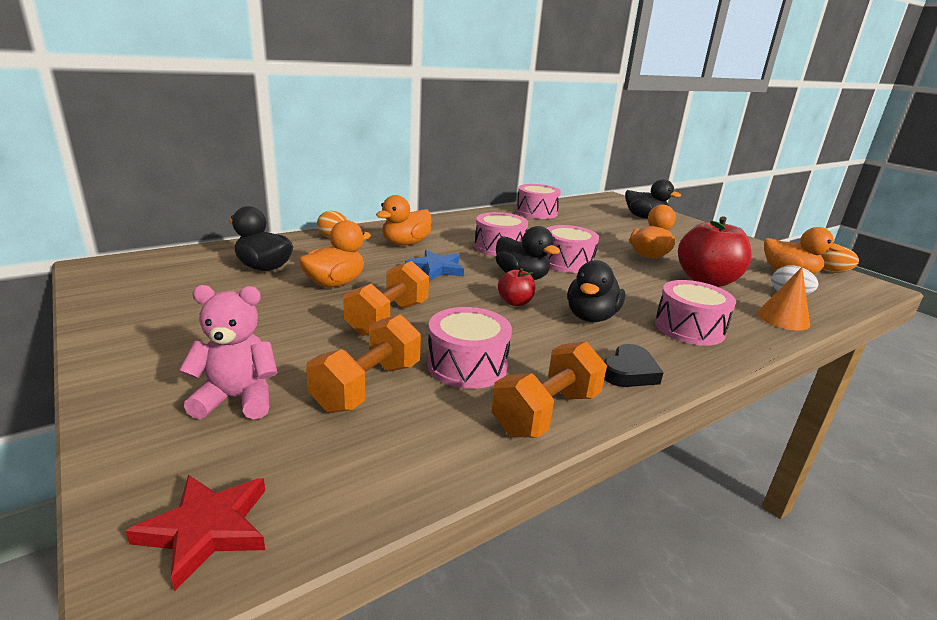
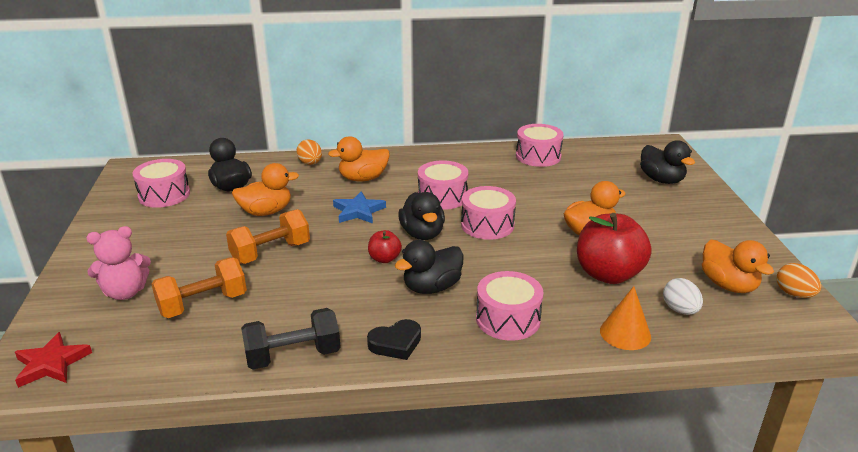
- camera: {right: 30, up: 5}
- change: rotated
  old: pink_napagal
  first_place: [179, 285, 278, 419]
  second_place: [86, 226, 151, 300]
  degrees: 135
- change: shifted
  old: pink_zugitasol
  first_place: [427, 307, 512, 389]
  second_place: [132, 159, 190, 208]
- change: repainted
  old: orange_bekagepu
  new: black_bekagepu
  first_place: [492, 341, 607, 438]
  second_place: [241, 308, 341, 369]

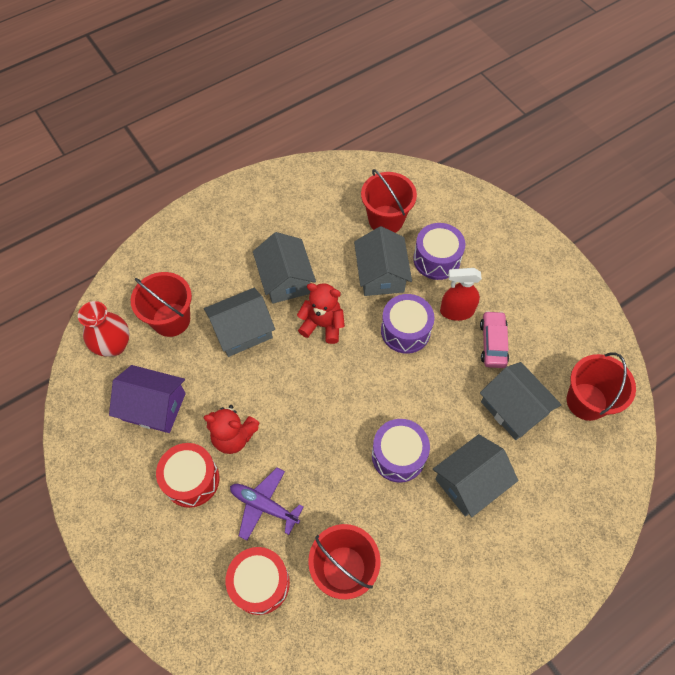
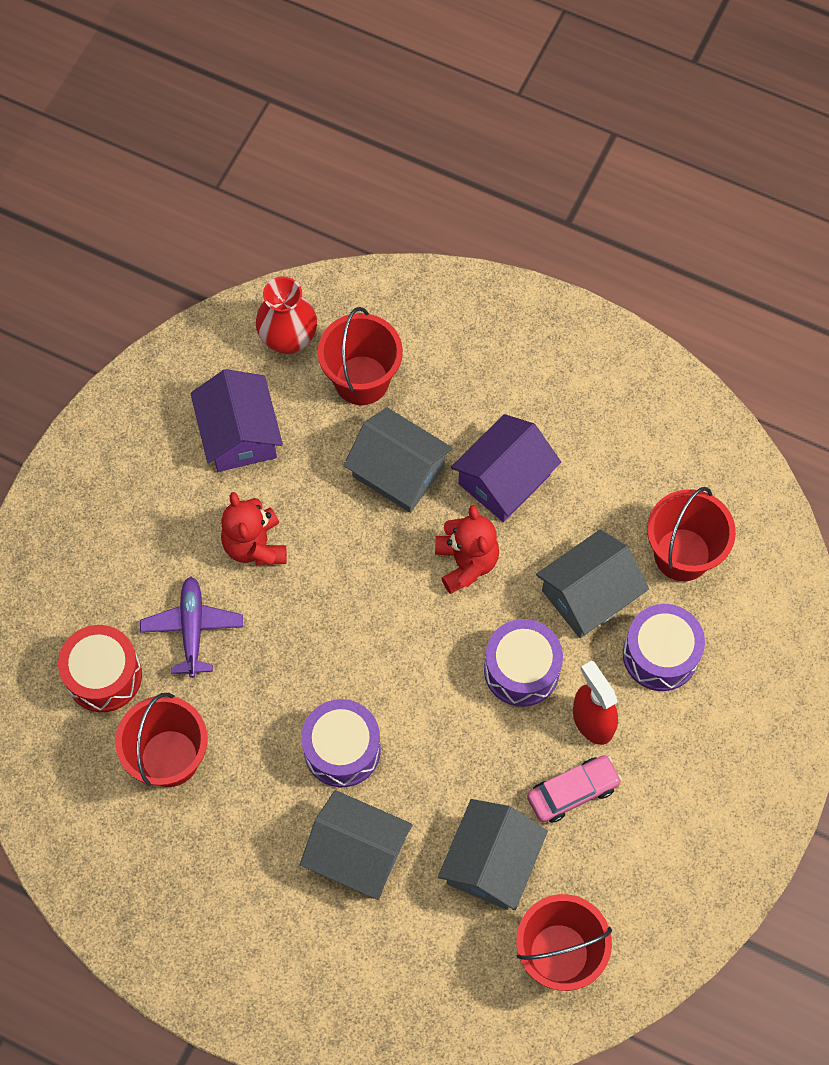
- camera: {right: 60, up: 5}
- change: repainted
  old: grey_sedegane
  new: purple_sedegane
  first_place: [253, 232, 316, 304]
  second_place: [451, 414, 561, 522]
- change: gone
  old: red_zugitasol
  first_place: [156, 443, 219, 508]

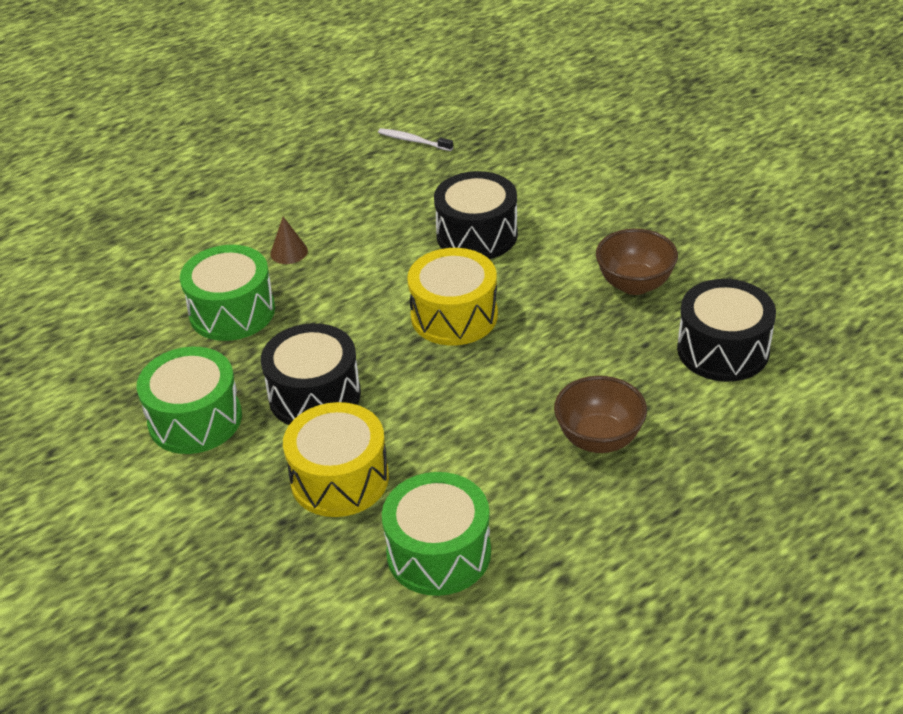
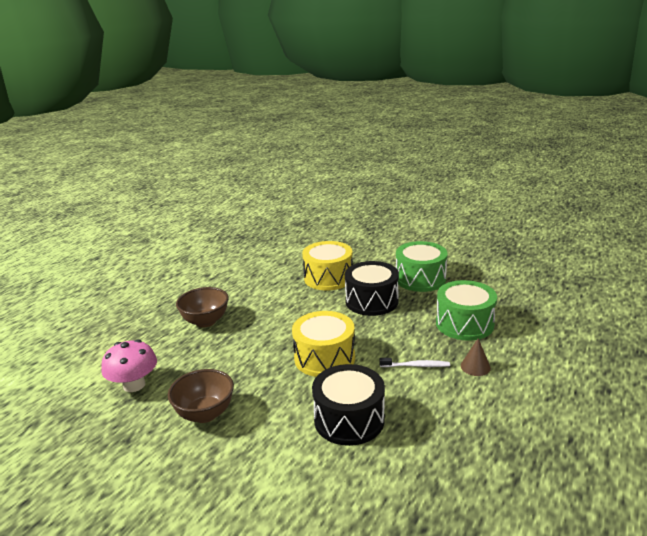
- camera: {right: 155, up: -15}
- change: swapped
  old: black_zugitasol
  new: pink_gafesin
  first_place: [677, 279, 776, 382]
  second_place: [101, 339, 157, 392]
- change: shifted
  old: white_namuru
  first_place: [378, 128, 453, 151]
  second_place: [379, 358, 450, 367]
- change: gone
  old: green_zugitasol
  first_place: [382, 472, 491, 596]

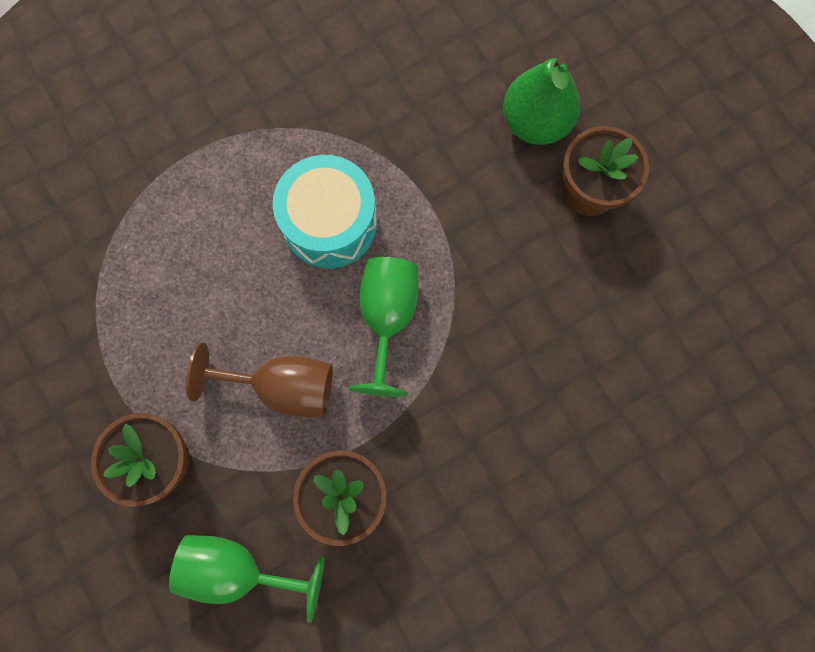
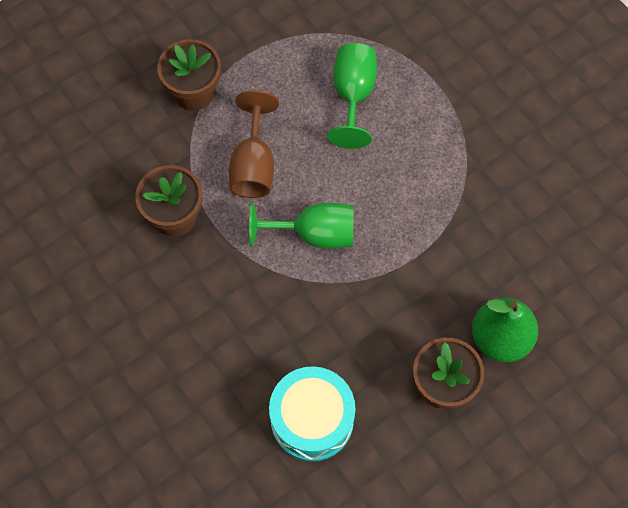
- camera: {right: 85, up: -10}
- change: shifted
  old: turquoise_zugitasol
  first_place: [273, 155, 377, 268]
  second_place: [269, 366, 356, 461]
- change: shifted
  old: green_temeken
  first_place: [169, 535, 324, 623]
  second_place: [328, 43, 377, 149]

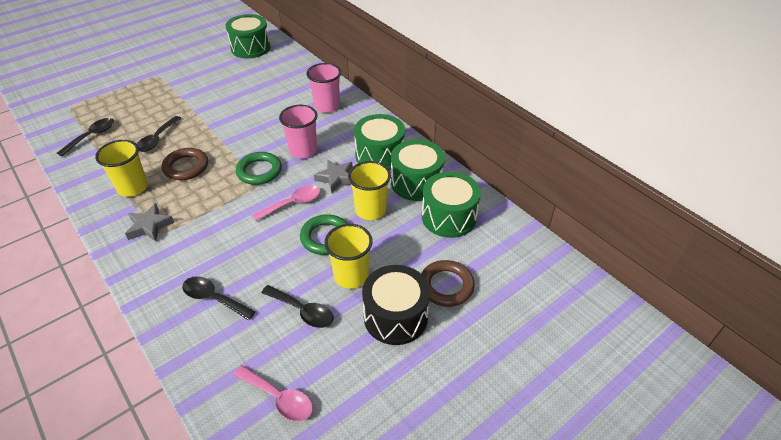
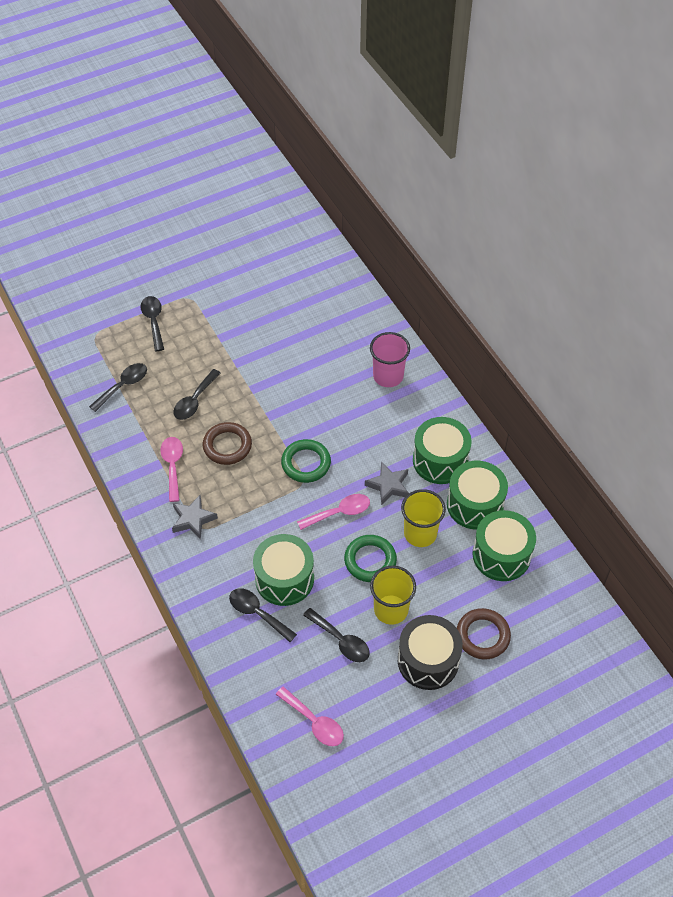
- camera: {right: 10, up: 10}
- change: new
  new: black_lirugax
  second_place: [141, 296, 164, 351]
- change: swapped
  old: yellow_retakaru
  new: pink_lirugax
  first_place: [95, 140, 148, 197]
  second_place: [160, 437, 183, 502]
- change: shifted
  old: green_zugitasol
  first_place: [225, 14, 271, 58]
  second_place: [253, 534, 314, 606]
- change: gone
  old: pink_retakaru
  first_place: [279, 105, 318, 158]

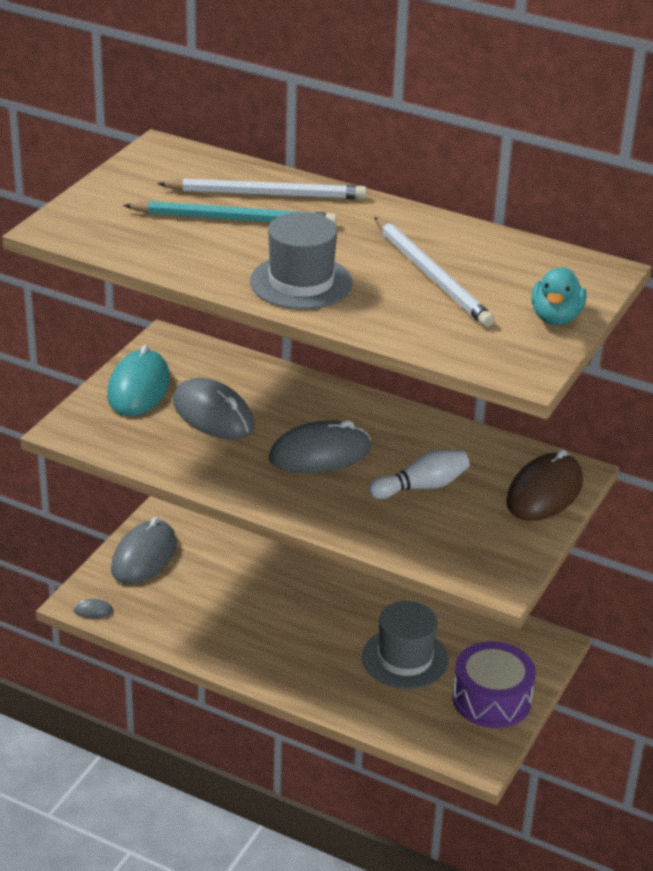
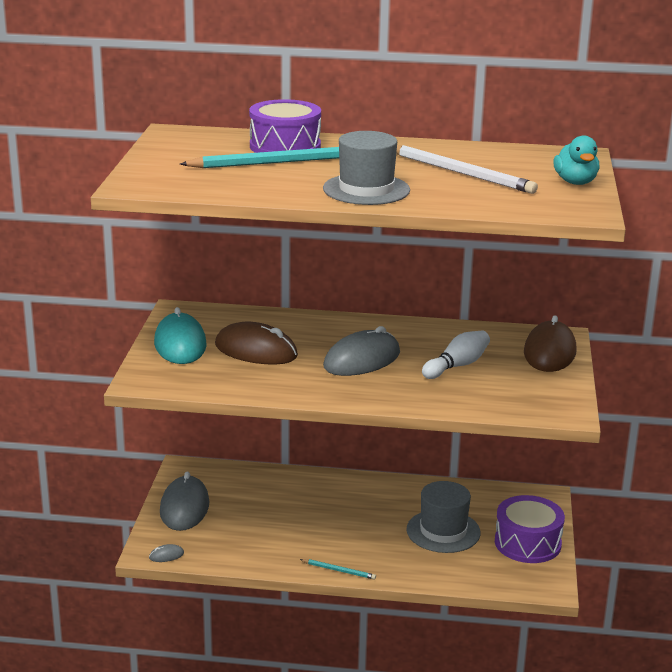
- camera: {right: -20, up: -10}
- change: repainted
  old: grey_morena
  new: brown_morena
  first_place: [173, 378, 255, 440]
  second_place: [215, 322, 298, 365]
- change: swapped
  old: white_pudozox
  new: purple_zugitasol
  first_place: [157, 178, 367, 199]
  second_place: [249, 99, 321, 153]
- change: new
  new: turquoise_pudozox
  second_place: [300, 559, 376, 580]

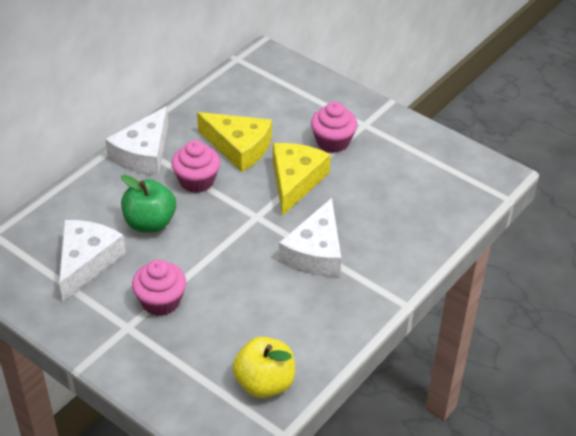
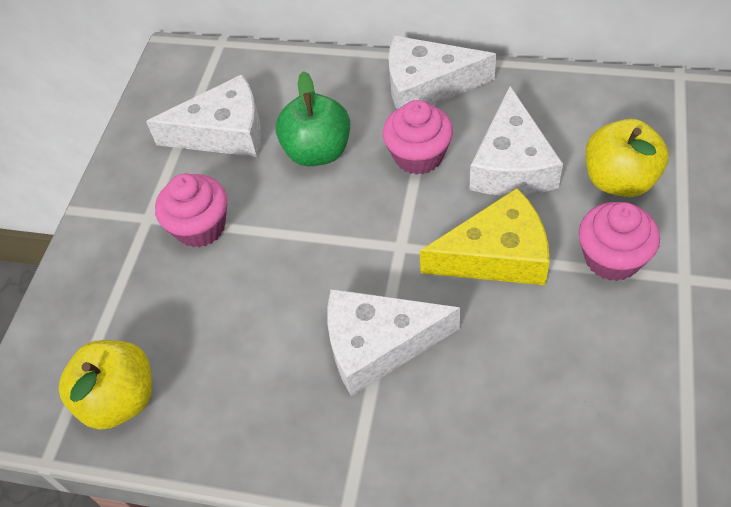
- camera: {right: 70, up: 10}
- change: repainted
  old: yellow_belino
  new: white_belino
  first_place: [197, 112, 272, 172]
  second_place: [470, 86, 563, 196]
- change: new
  new: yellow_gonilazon
  second_place: [585, 119, 669, 197]

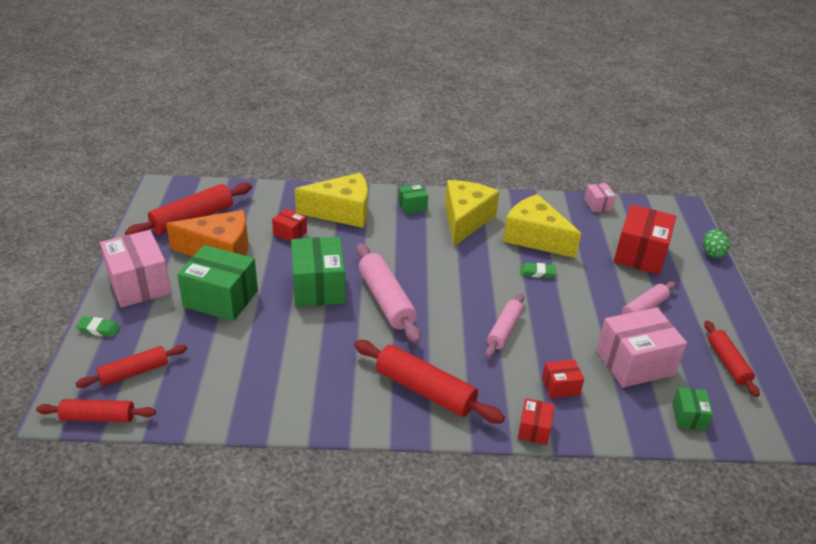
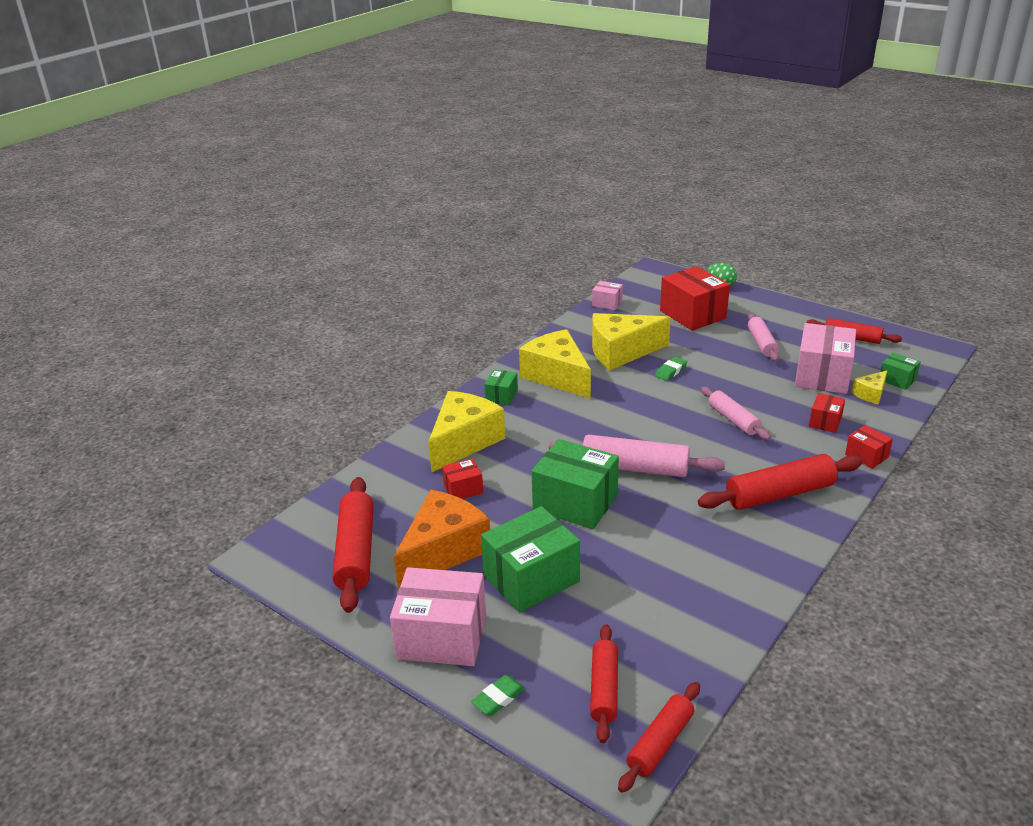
- camera: {right: -50, up: -5}
- change: new
  new: yellow_belino
  second_place: [851, 371, 887, 404]

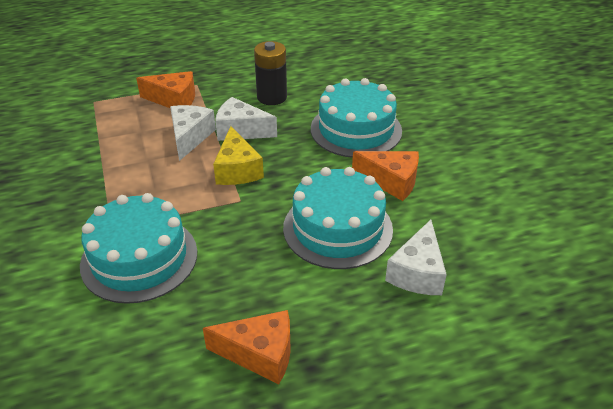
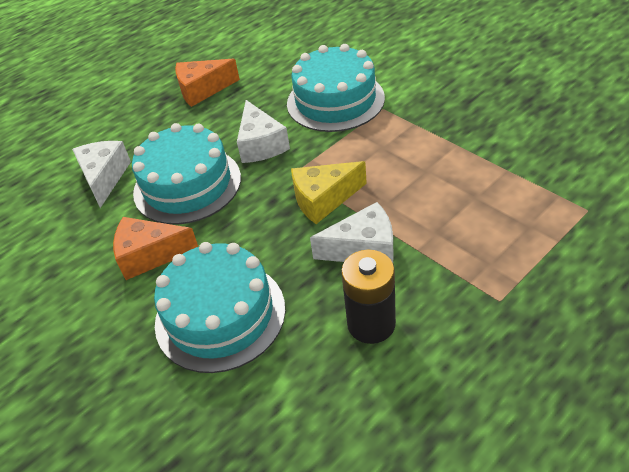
- camera: {right: 160, up: 5}
- change: shifted
  old: white_belino
  first_place: [170, 105, 216, 161]
  second_place: [237, 100, 290, 163]
- change: rotated
  old: yellow_belino
  first_place: [213, 126, 264, 185]
  second_place: [291, 161, 367, 224]
  degrees: -75
- change: gone
  old: orange_belino
  first_place: [136, 71, 195, 108]

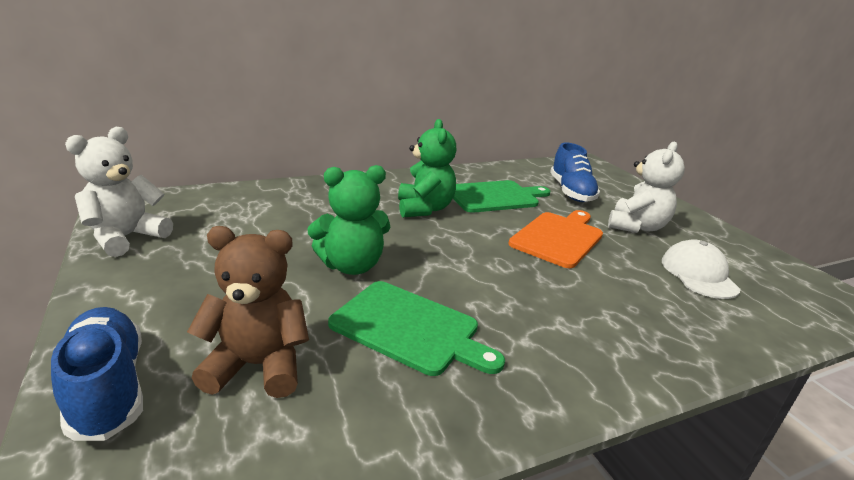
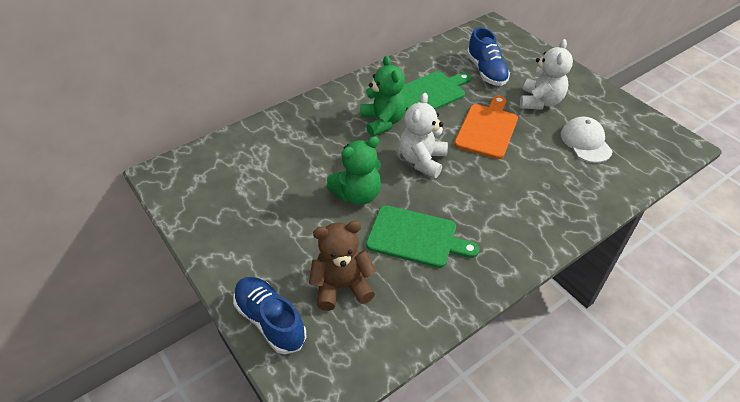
- camera: {right: -10, up: 20}
- change: shifted
  old: white_napagal
  first_place: [65, 127, 173, 257]
  second_place: [400, 93, 448, 178]

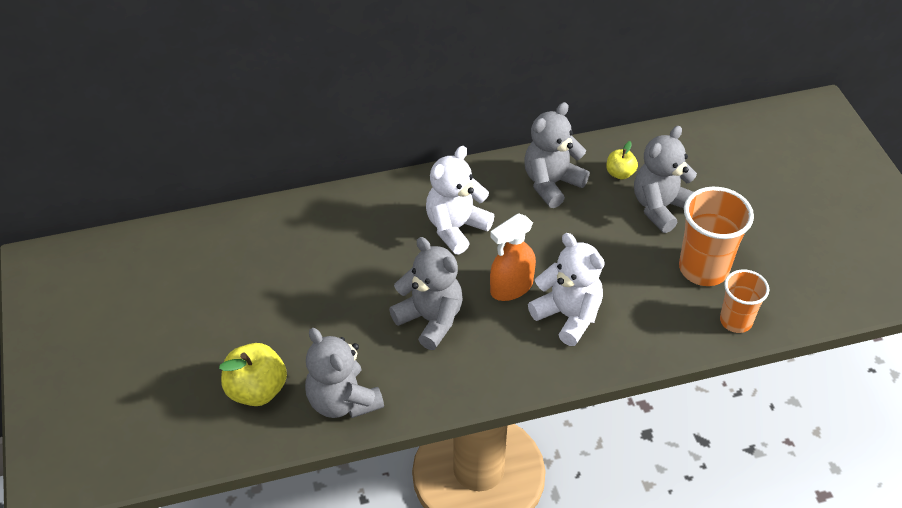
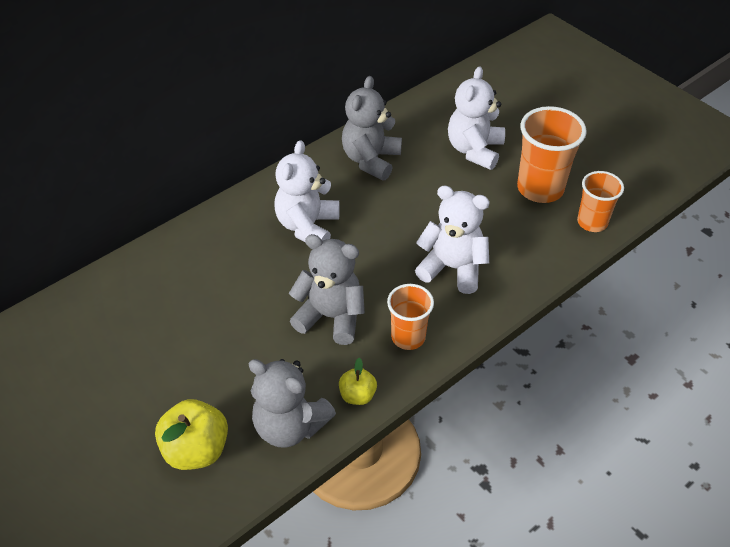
- camera: {right: -25, up: 0}
- change: shifted
  old: yellow_gonilazon
  first_place: [606, 141, 638, 180]
  second_place: [339, 358, 377, 405]
- change: new
  new: orange_retakaru
  second_place: [387, 284, 434, 350]
- change: repainted
  old: grey_napagal
  new: white_napagal
  first_place: [634, 126, 697, 233]
  second_place: [448, 66, 505, 170]
- change: gone
  old: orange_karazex
  first_place: [490, 213, 536, 301]

